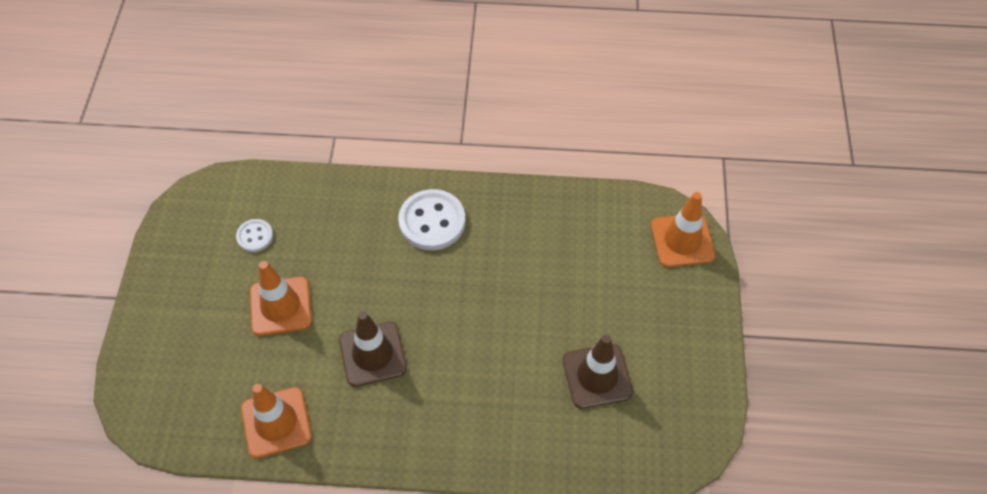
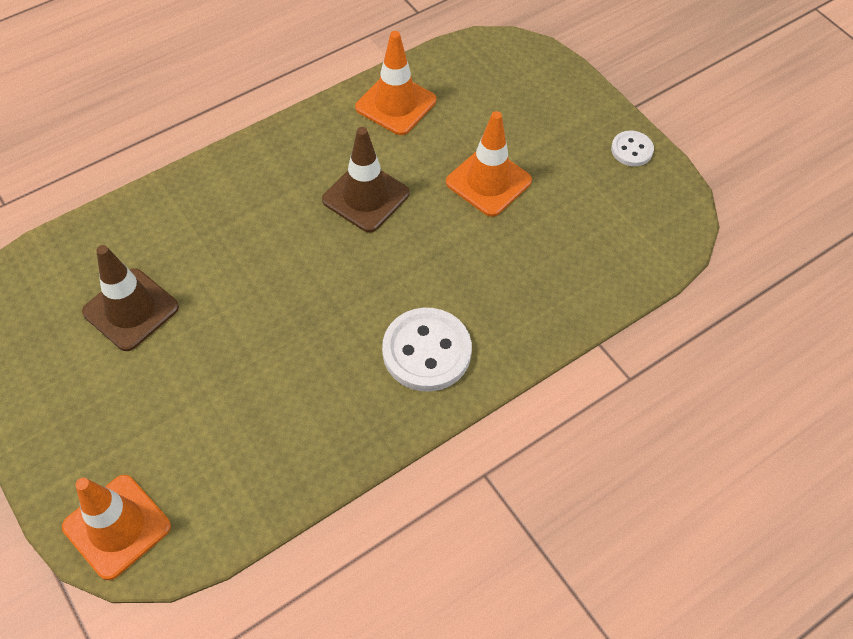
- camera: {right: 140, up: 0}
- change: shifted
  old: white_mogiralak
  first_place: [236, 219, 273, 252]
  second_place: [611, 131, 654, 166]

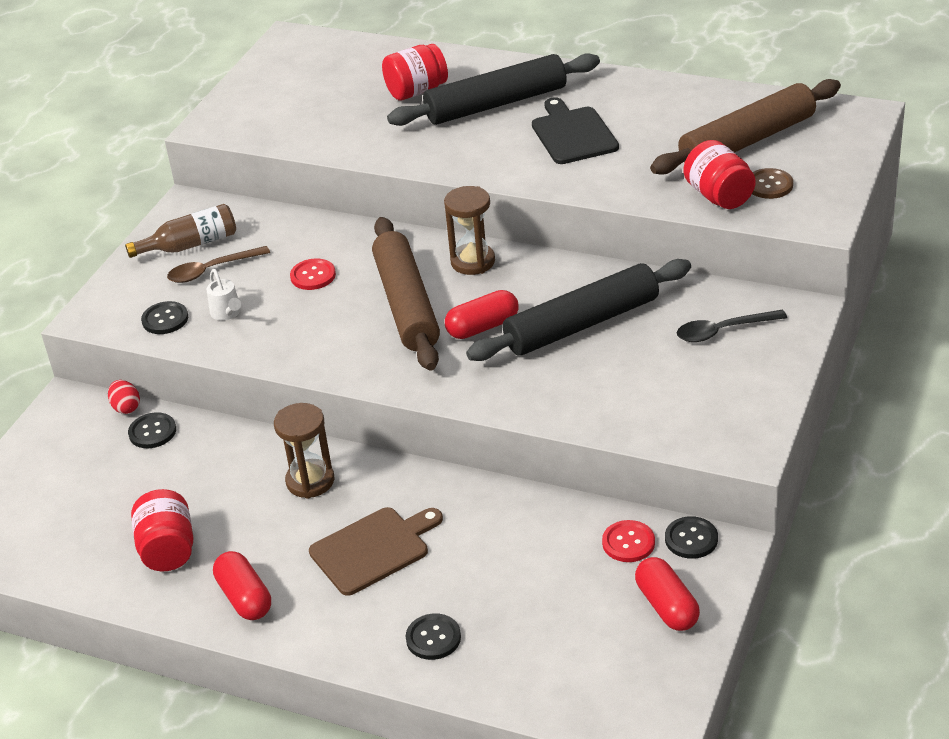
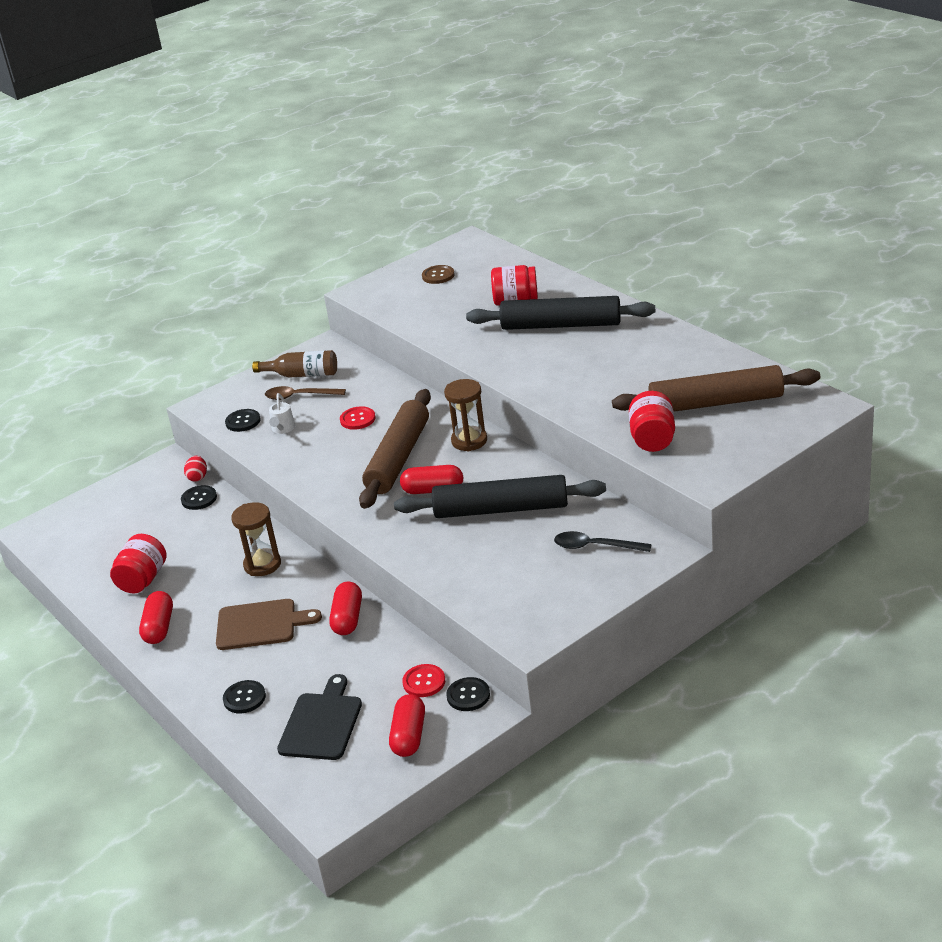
- camera: {right: 30, up: -5}
- change: shifted
  old: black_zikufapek
  first_place: [532, 97, 619, 164]
  second_place: [277, 674, 362, 760]
- change: new
  new: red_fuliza
  second_place: [329, 581, 362, 635]
- change: shifted
  old: brown_mogiralak
  first_place: [752, 168, 793, 199]
  second_place: [422, 265, 454, 284]

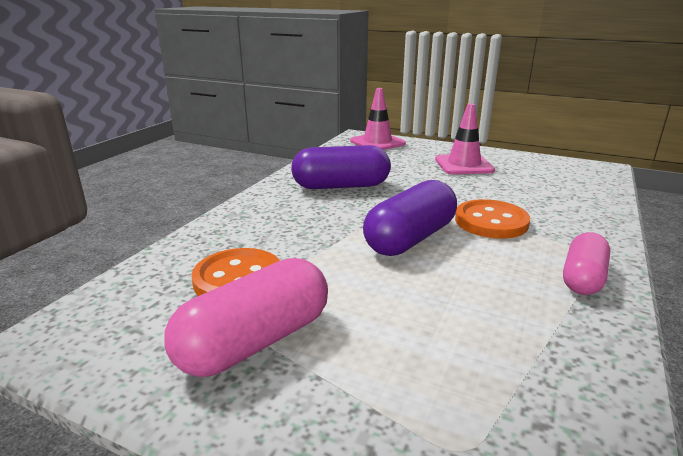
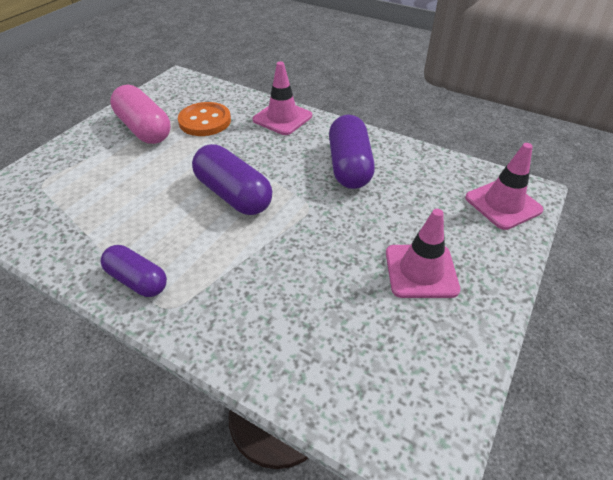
- camera: {right: 95, up: 20}
- change: repainted
  old: pink_fuliza
  new: purple_fuliza
  first_place: [563, 232, 610, 295]
  second_place: [100, 245, 167, 297]
- change: new
  new: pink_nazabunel
  second_place: [252, 61, 312, 135]
- change: gone
  old: orange_mogiralak
  first_place: [455, 199, 530, 239]

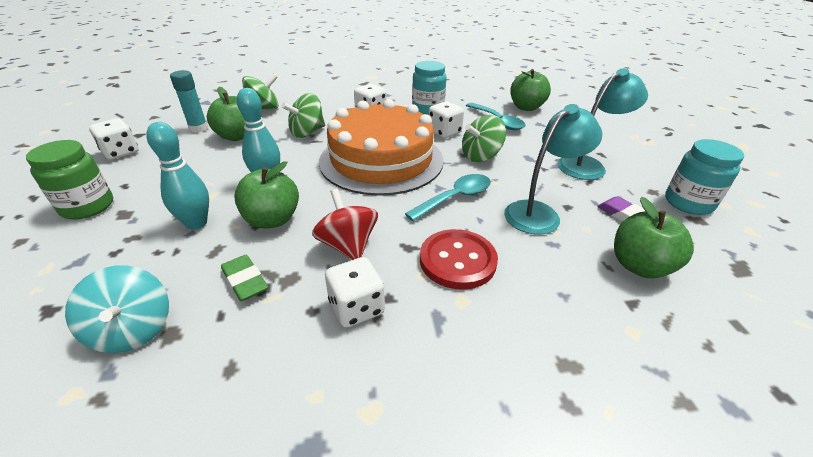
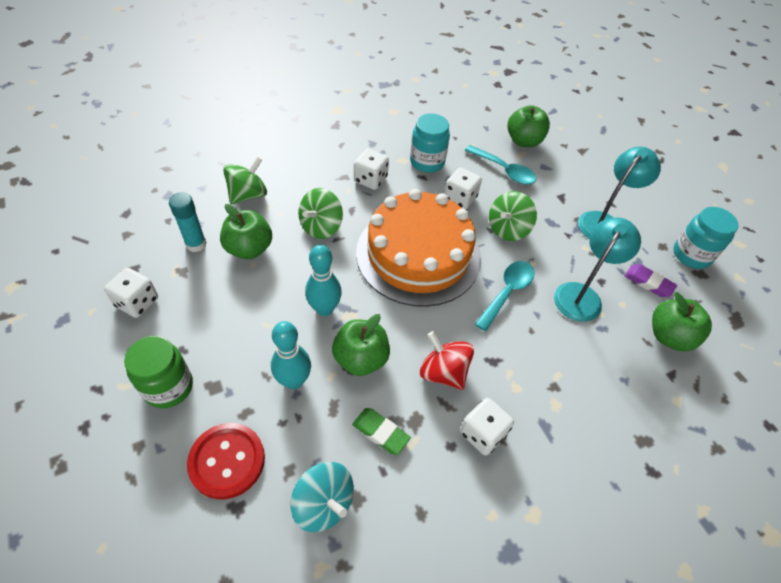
- camera: {right: -20, up: 15}
- change: shifted
  old: red_mogiralak
  first_place: [420, 229, 498, 290]
  second_place: [187, 423, 265, 499]

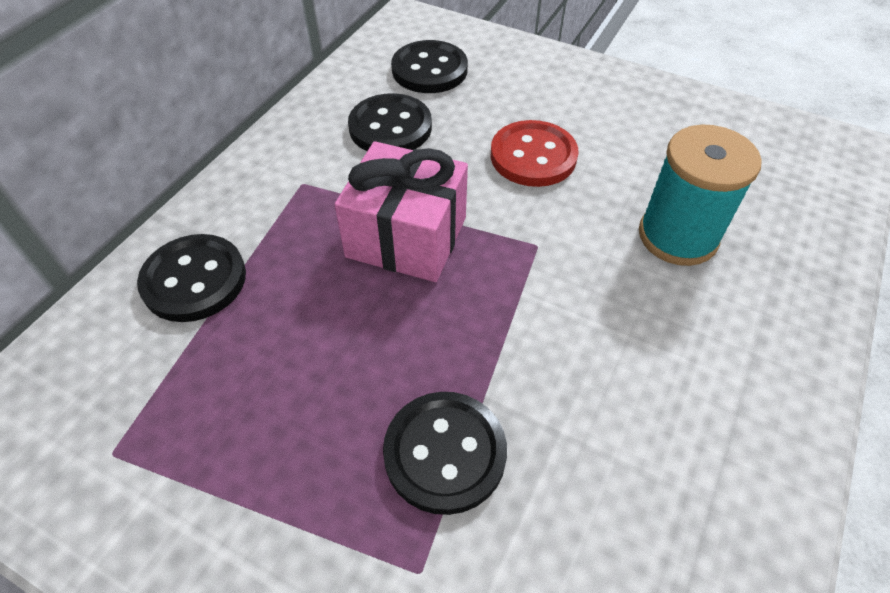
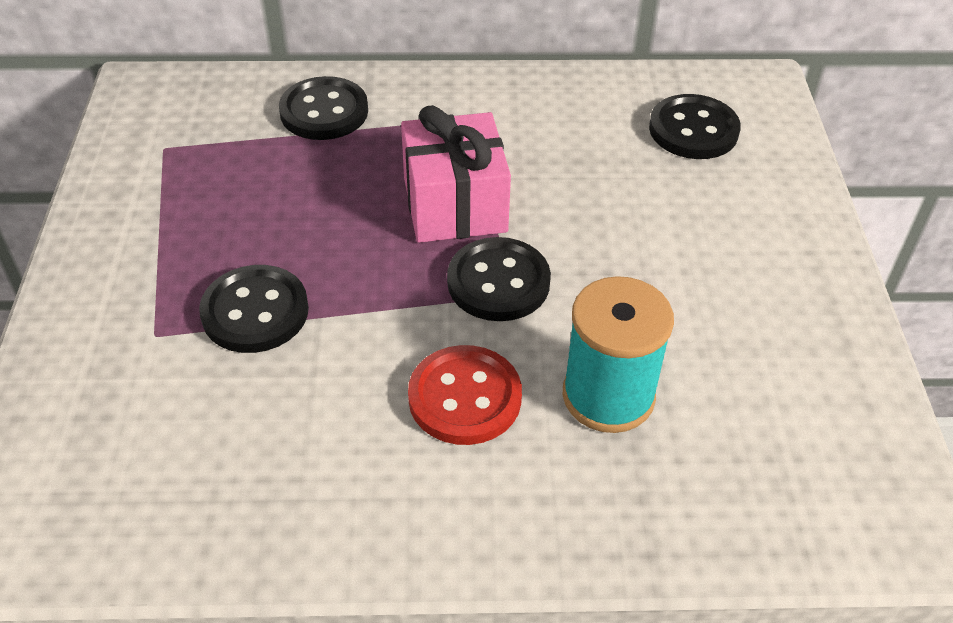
- camera: {right: 60, up: -5}
- change: shifted
  old: red_mogiralak
  first_place: [490, 120, 579, 187]
  second_place: [408, 345, 522, 445]
- change: shifted
  old: black_mogiralak
  first_place: [348, 93, 432, 151]
  second_place: [447, 237, 551, 321]

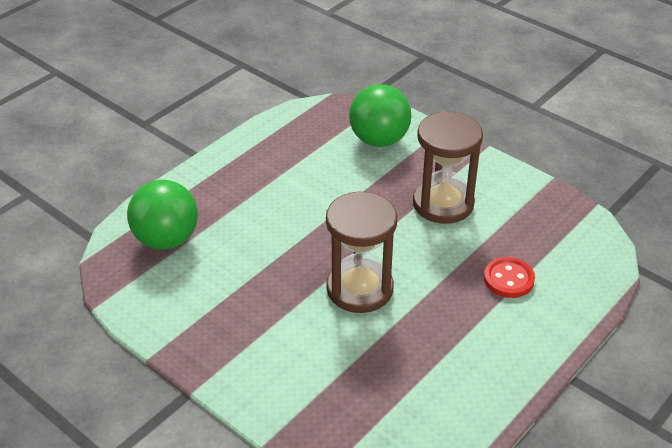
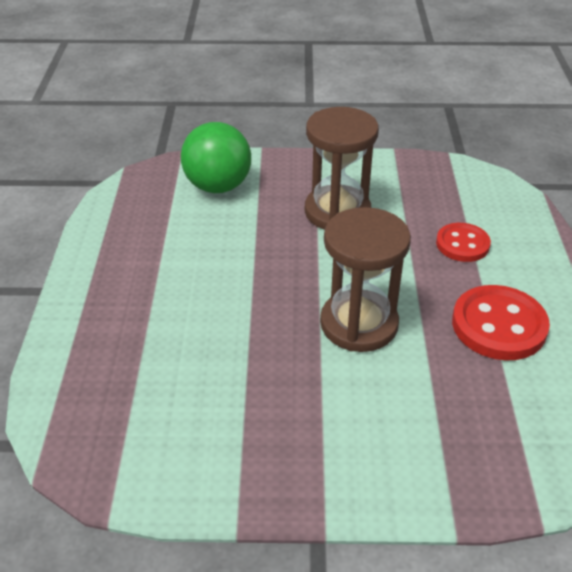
- camera: {right: -40, up: 0}
- change: new
  new: red_mogiralak
  second_place: [452, 285, 550, 360]
- change: gone
  old: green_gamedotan
  first_place: [127, 180, 198, 249]

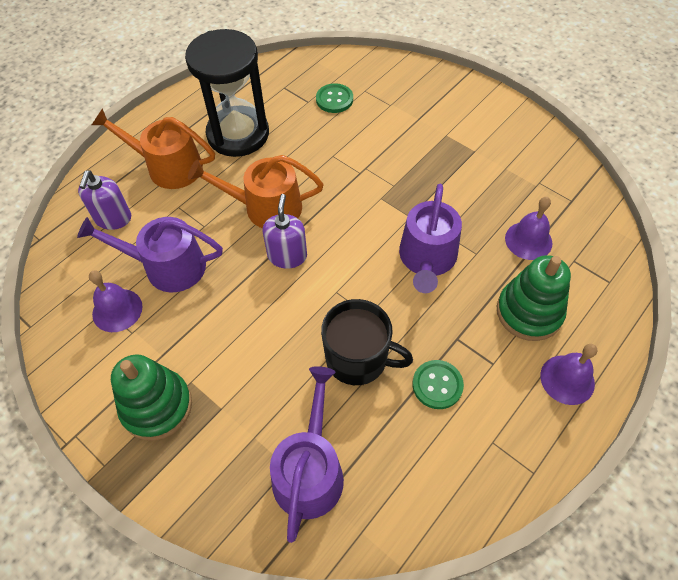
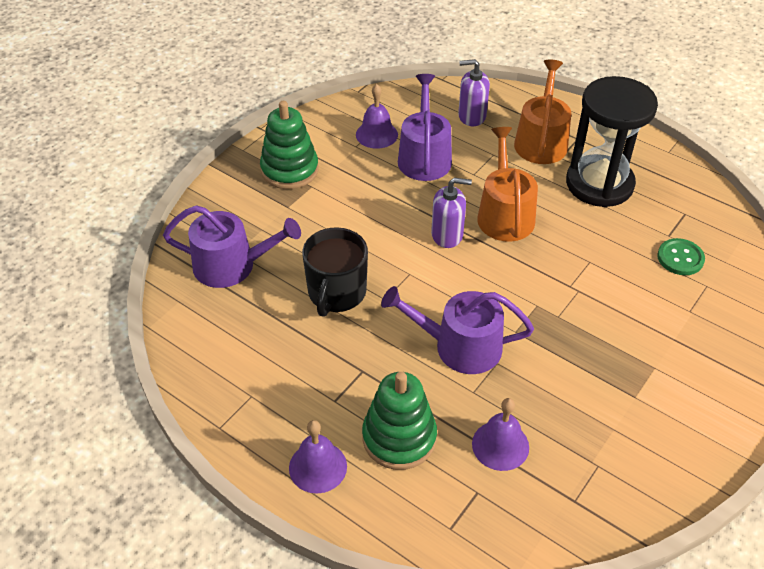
- camera: {right: 85, up: -10}
- change: gone
  old: green_mogiralak
  first_place: [413, 360, 464, 409]

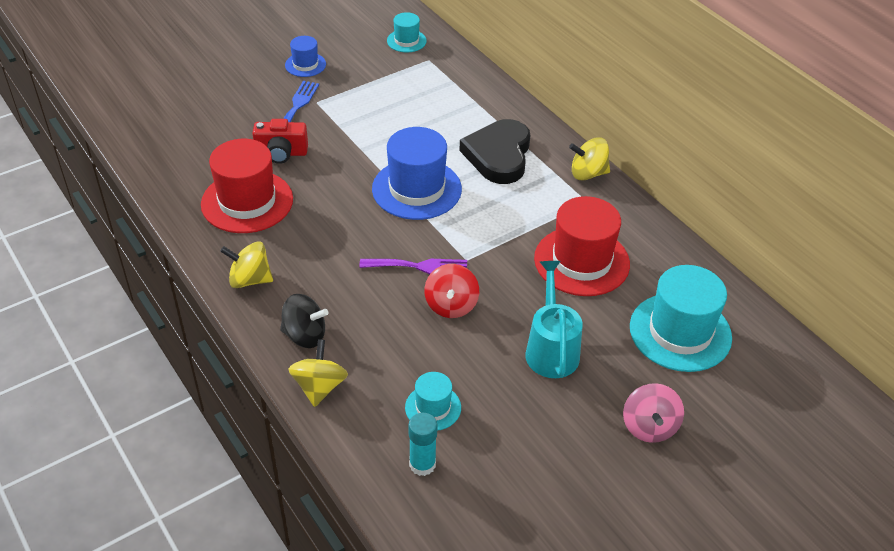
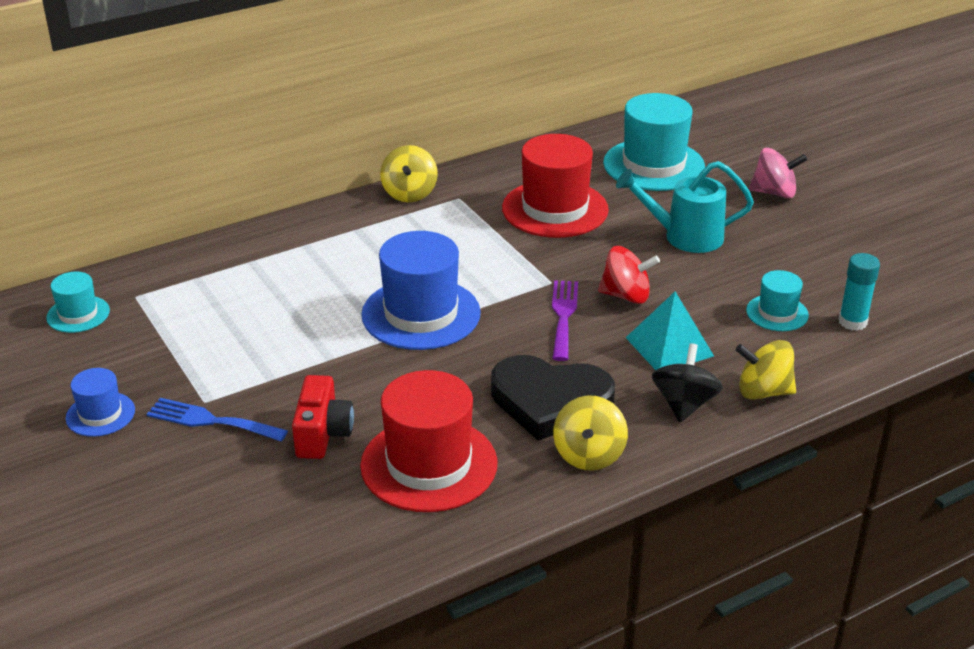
- camera: {right: -85, up: -10}
- change: shifted
  old: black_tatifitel
  first_place: [459, 119, 530, 184]
  second_place: [491, 355, 615, 441]
- change: new
  new: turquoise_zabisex
  second_place: [626, 292, 714, 370]

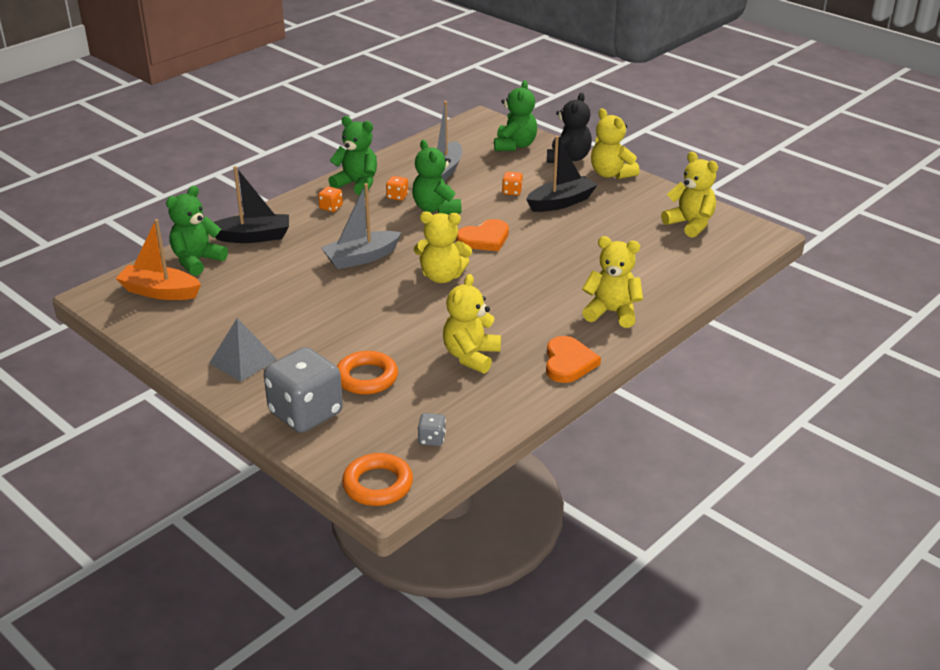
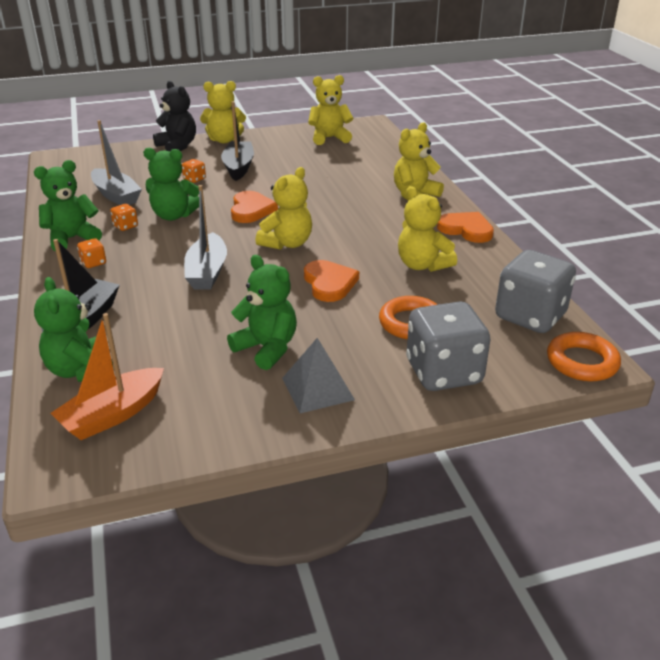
- camera: {right: -60, up: 0}
- change: shifted
  old: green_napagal
  first_place: [494, 80, 537, 151]
  second_place: [227, 255, 297, 370]
- change: new
  new: orange_tatifitel
  second_place: [304, 260, 359, 302]
- change: scaled
  old: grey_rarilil
  first_place: [418, 413, 446, 446]
  second_place: [495, 250, 576, 333]
  factor: 2.42

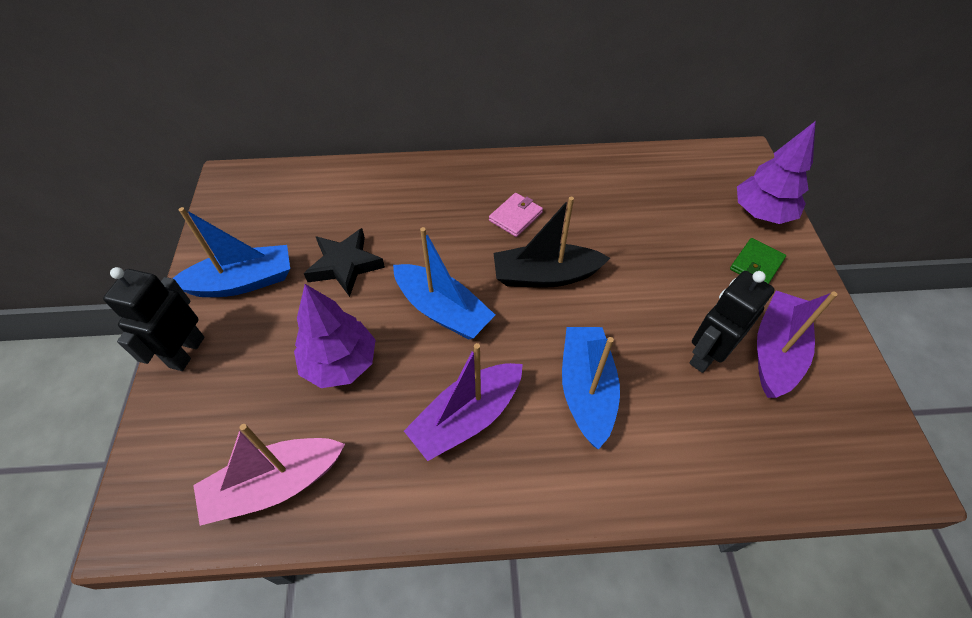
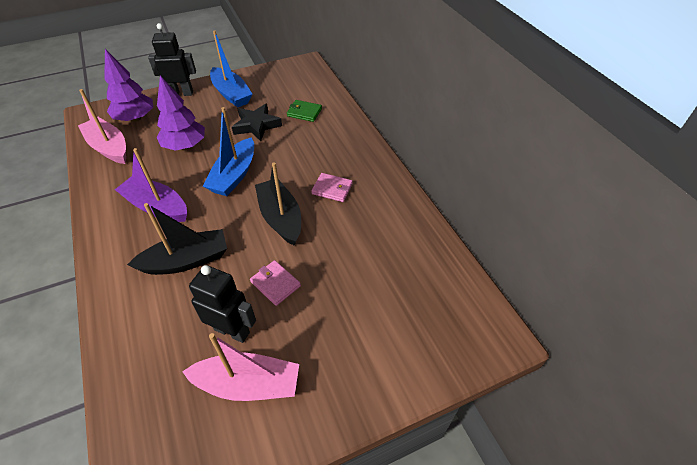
- camera: {right: 70, up: -5}
- change: shifted
  old: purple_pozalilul
  first_place: [737, 121, 816, 224]
  second_place: [104, 49, 153, 122]
- change: repainted
  old: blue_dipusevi
  new: black_dipusevi
  first_place: [562, 327, 620, 450]
  second_place: [127, 203, 227, 275]
- change: repainted
  old: purple_dipusevi
  new: pink_dipusevi
  first_place: [757, 291, 837, 398]
  second_place: [182, 333, 299, 401]
- change: new
  new: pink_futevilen
  second_place: [250, 260, 301, 306]
- change: shifted
  old: green_futevilen
  first_place: [730, 238, 786, 284]
  second_place: [287, 100, 322, 122]

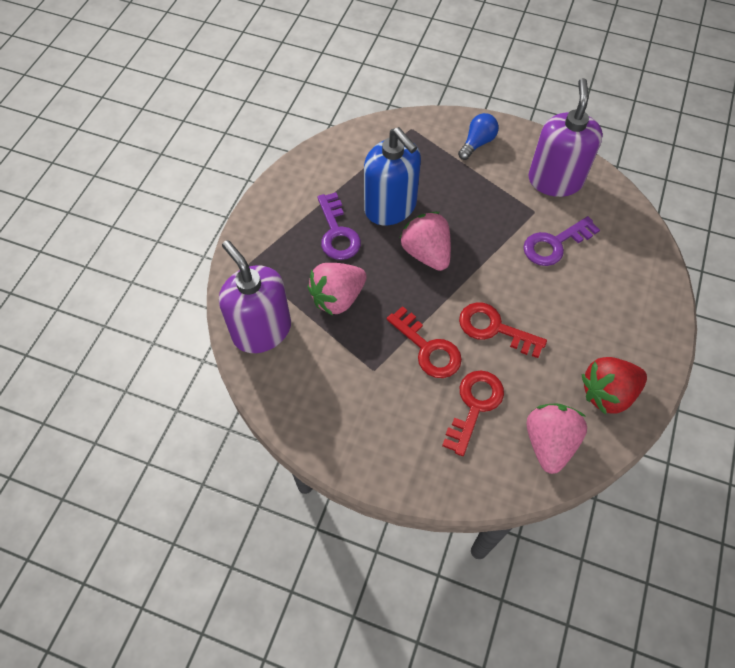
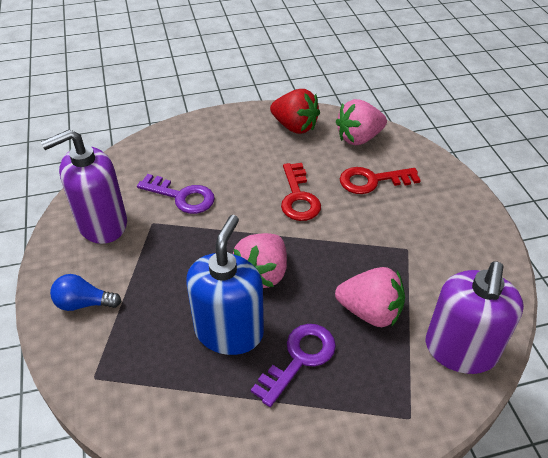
- camera: {right: -125, up: -15}
- change: gone
  old: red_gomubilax
  first_place: [387, 306, 462, 378]

